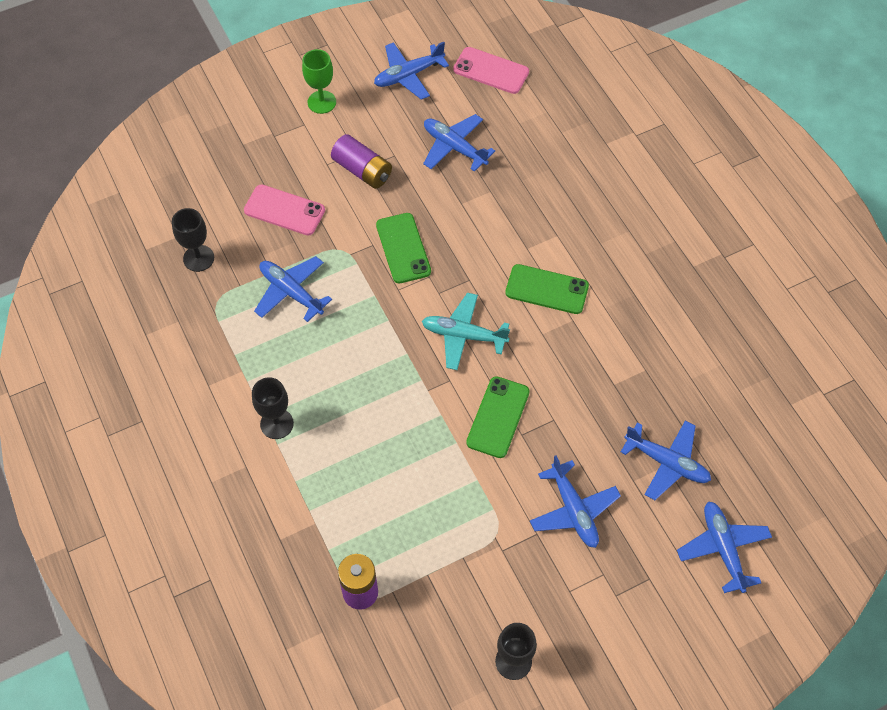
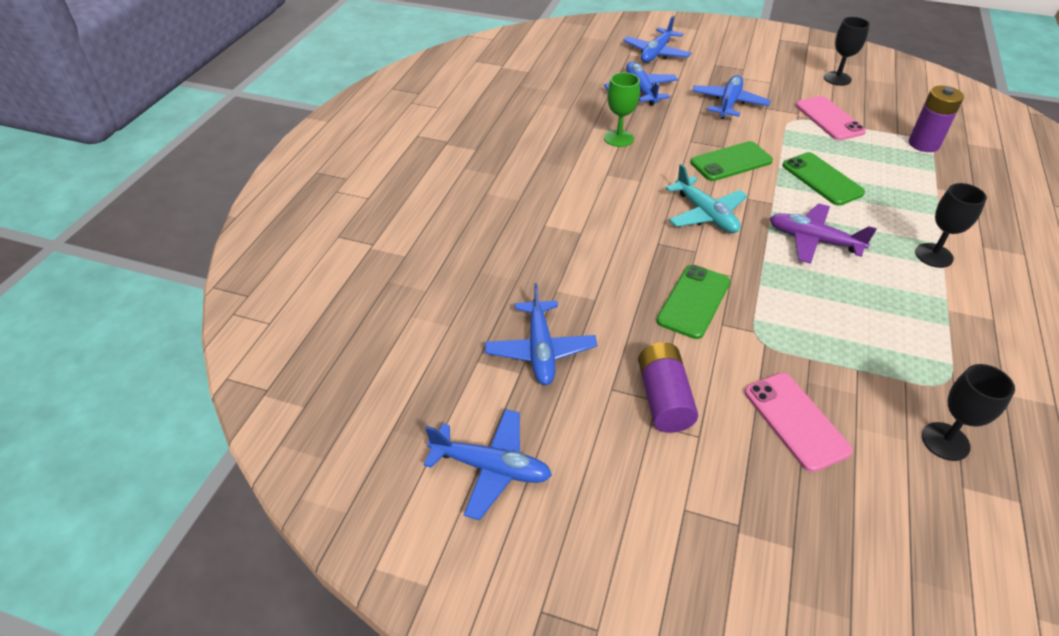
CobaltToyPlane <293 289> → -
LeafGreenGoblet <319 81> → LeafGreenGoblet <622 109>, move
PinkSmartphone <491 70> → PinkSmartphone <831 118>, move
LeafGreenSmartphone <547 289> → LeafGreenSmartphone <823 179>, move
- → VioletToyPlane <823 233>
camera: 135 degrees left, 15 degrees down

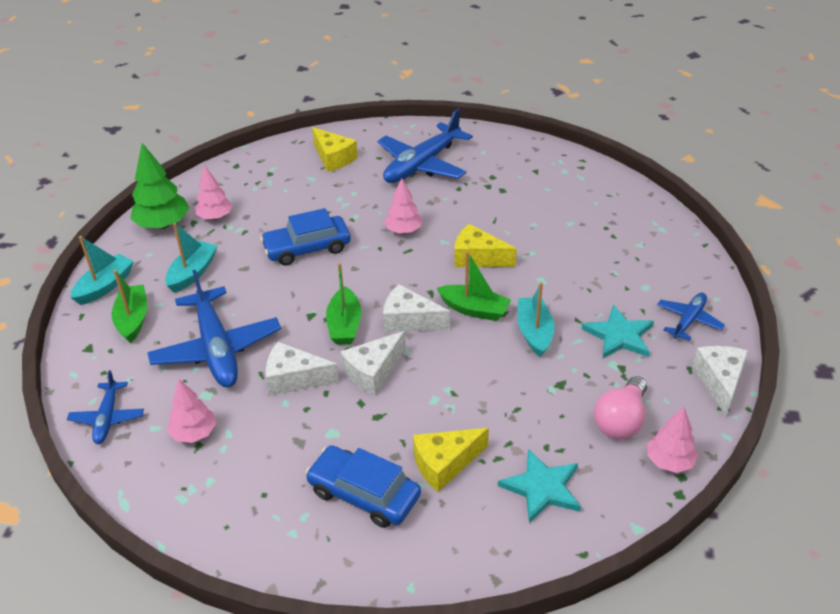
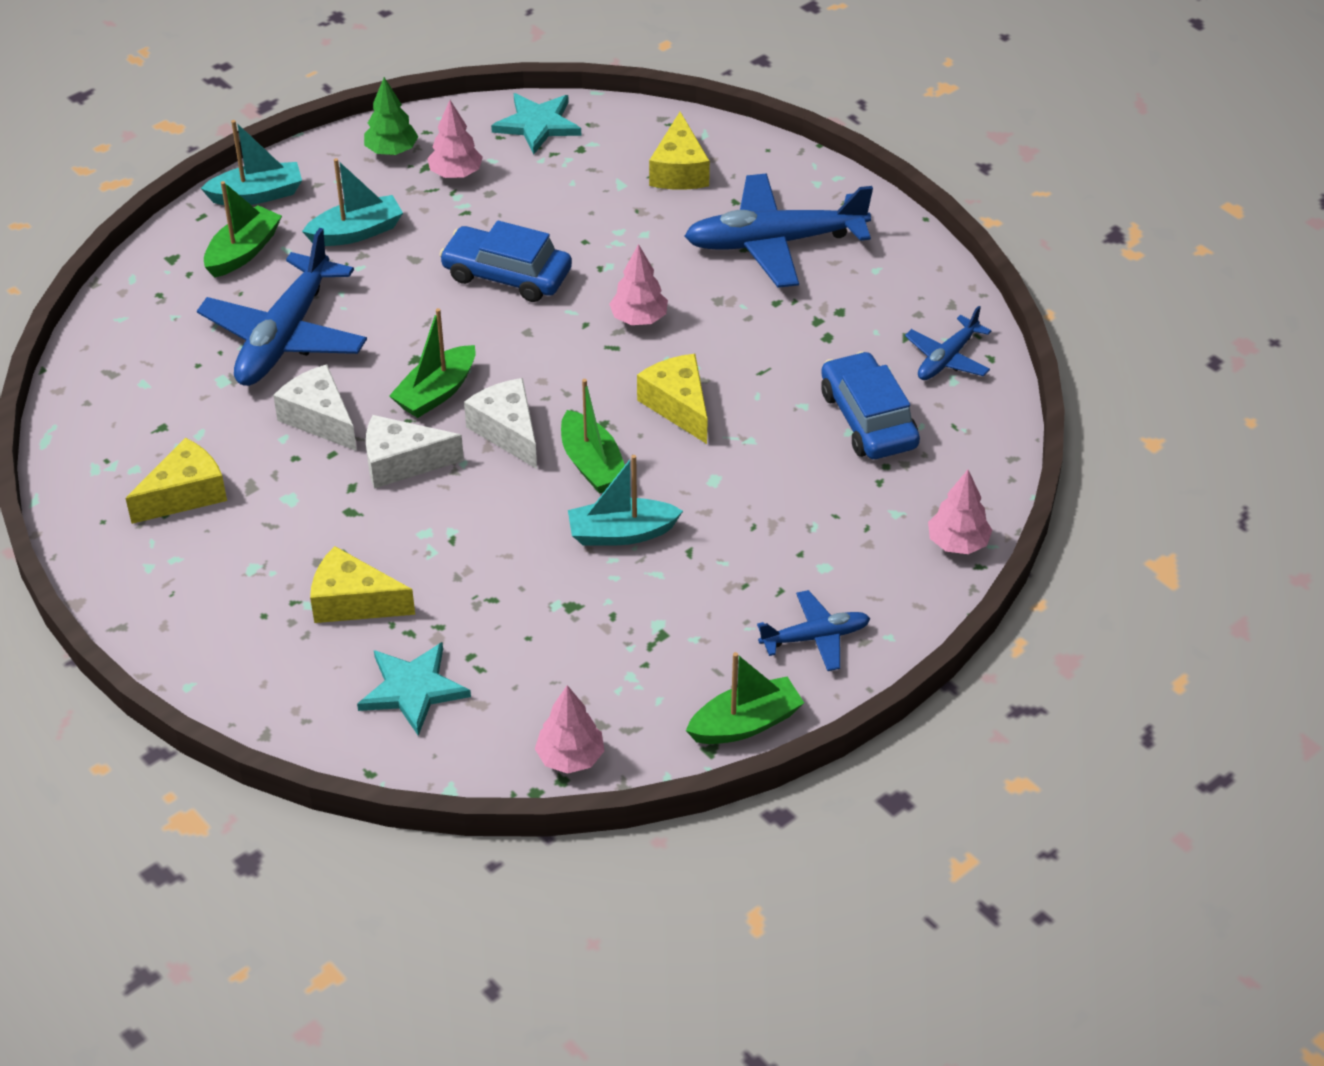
CobaltToyPlane <105 407> → CobaltToyPlane <948 343>, move
LeafGreenFirTree <159 186> → LeafGreenFirTree <391 116>, x0.65
PinkFirTree <191 411> → PinkFirTree <960 512>, move
CobaltCar <363 486> → CobaltCar <870 405>, move
TurquoiseSailboat <535 319> → TurquoiseSailboat <625 500>, 135 degrees counterclockwise
TurquoiseFivePointedStar <618 331> → TurquoiseFivePointedStar <536 123>, move
PinkLightBulb <620 407> → -
WhiteCheese <720 381> → LeafGreenSailboat <745 698>
- → BrightYellowCheese <176 481>
camera: 40 degrees right, 5 degrees up

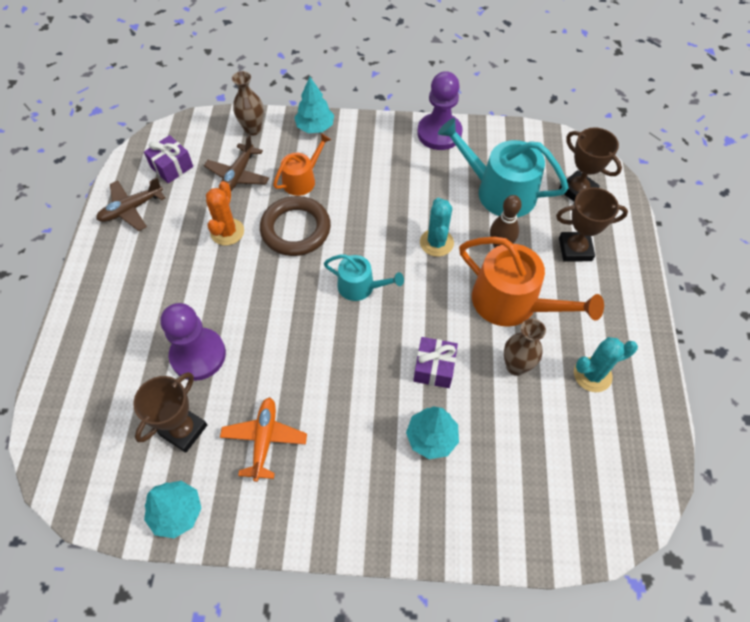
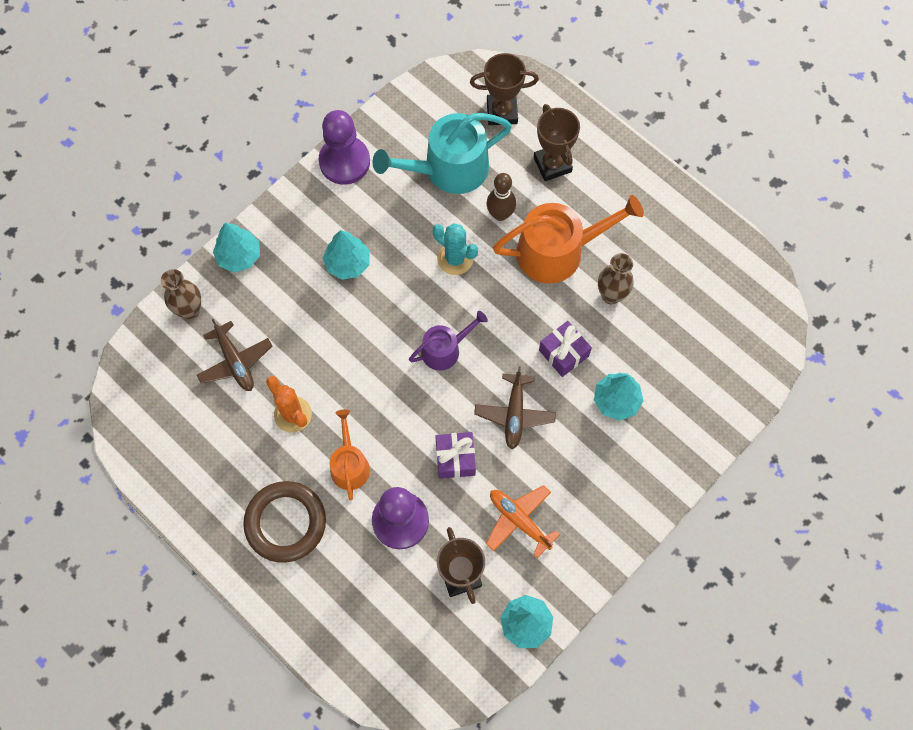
RussetToyPlane <130 204> → RussetToyPlane <515 407>, move
VioletGift <168 159> → VioletGift <455 455>, move
RussetRing <295 226> → RussetRing <284 522>, move
OrangeWateringPot <302 164> → OrangeWateringPot <350 454>, move
TurquoiseWateringPot <364 277> → VioletWateringPot <448 340>
RussetTrophy <592 224> → RussetTrophy <557 142>, 60 degrees counterclockwise
TurquoiseSaguaroCactus <606 364> → -
- → TurquoiseFirTree <346 255>
camera: 50 degrees left, 10 degrees up

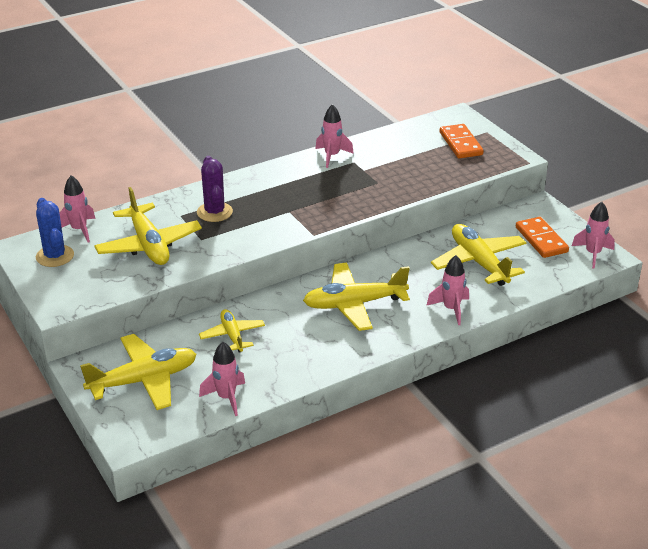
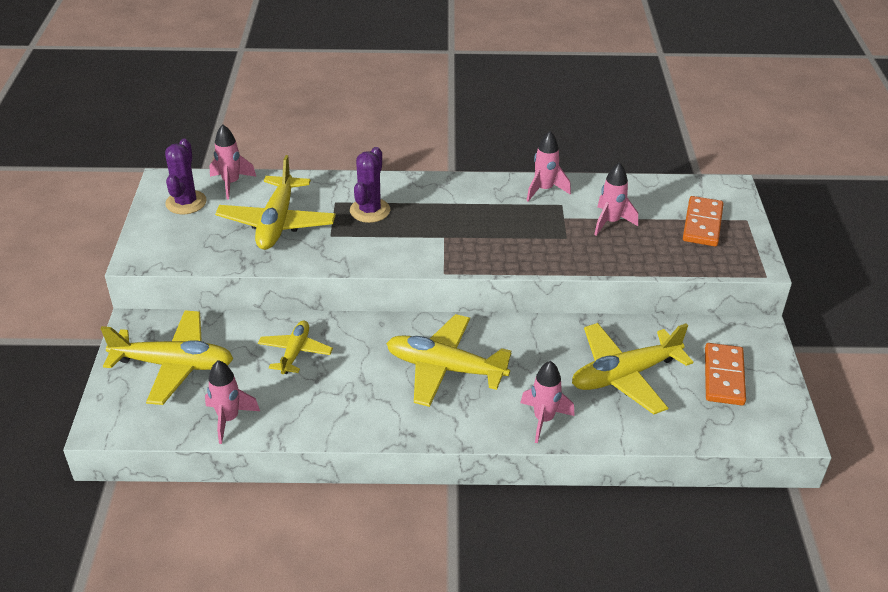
CobaltSaguaroCactus <55 232> → VioletSaguaroCactus <186 176>
BrightYellowToyPlane <478 255> → BrightYellowToyPlane <632 368>, 120 degrees counterclockwise
PinkRocket <593 235> → PinkRocket <616 199>, move
camera: 30 degrees right, 5 degrees up

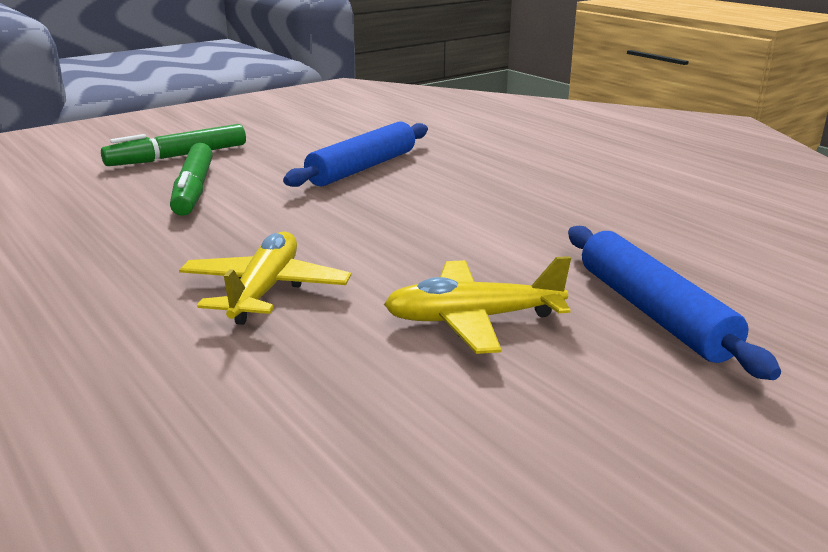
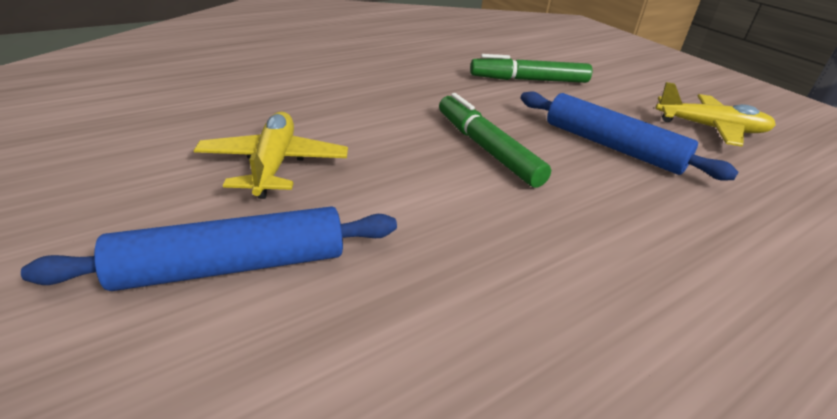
LeafGreenFeltPen <173 145> → LeafGreenFeltPen <495 140>, move
BrightYellowToyPlane <265 278> → BrightYellowToyPlane <716 114>, move
camera: 90 degrees right, 10 degrees up

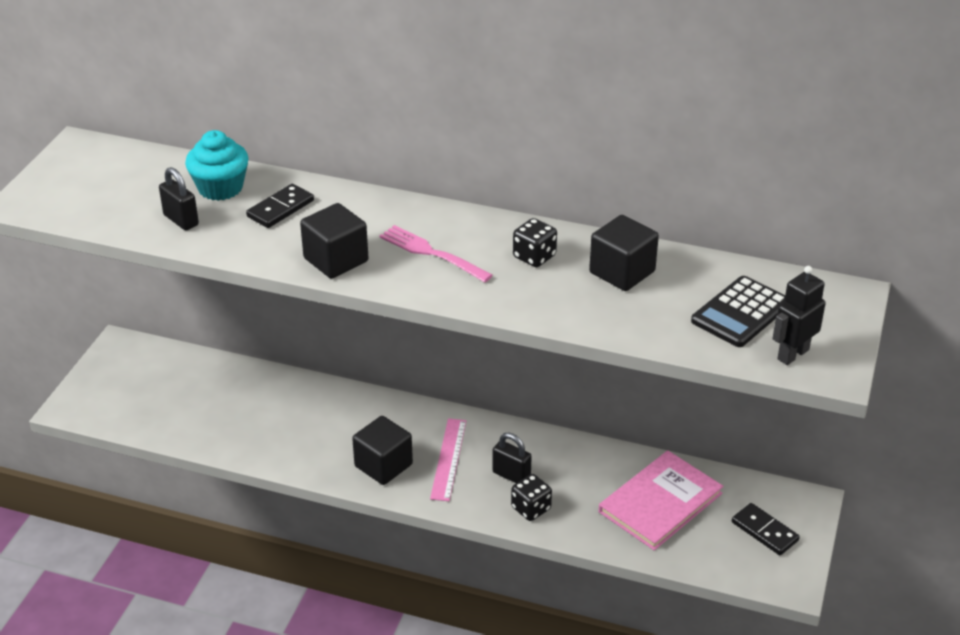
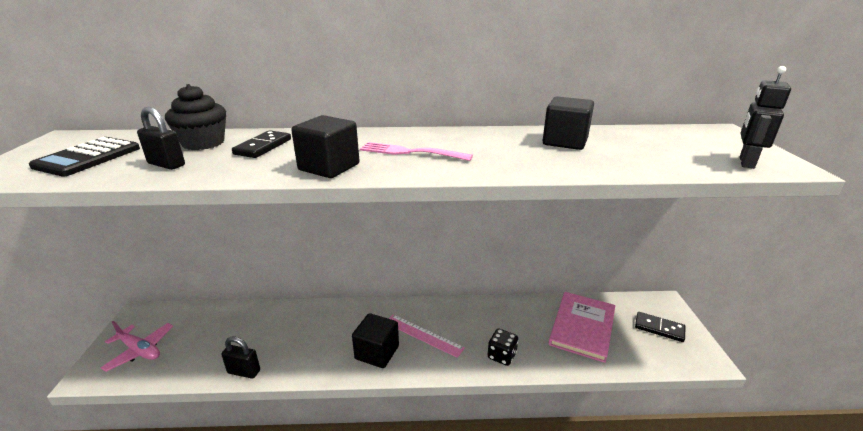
TurquoiseMuffin <217 165> → EbonyMuffin <195 117>
PinkStraightedge <448 459> → PinkStraightedge <427 336>, 45 degrees counterclockwise
EbonySmallLock <512 458> → EbonySmallLock <240 358>, move
EbonyGameDie <535 242> → -
EbonyAddingMachine <738 311> → EbonyAddingMachine <84 157>, move
- → PinkToyPlane <136 346>
camera: 20 degrees left, 10 degrees down

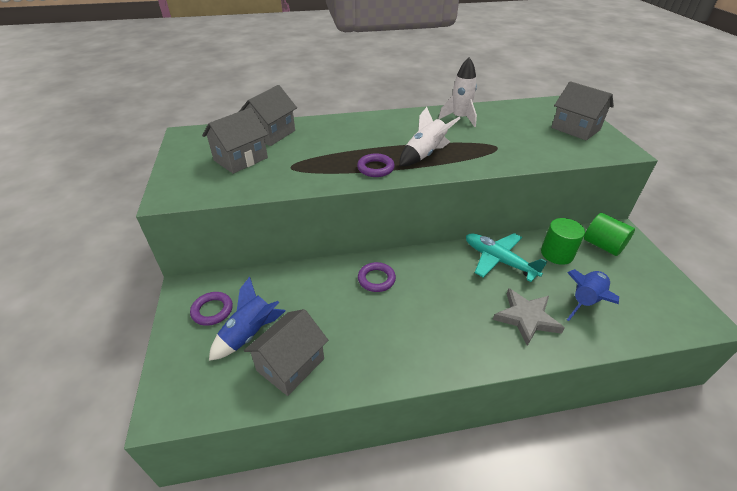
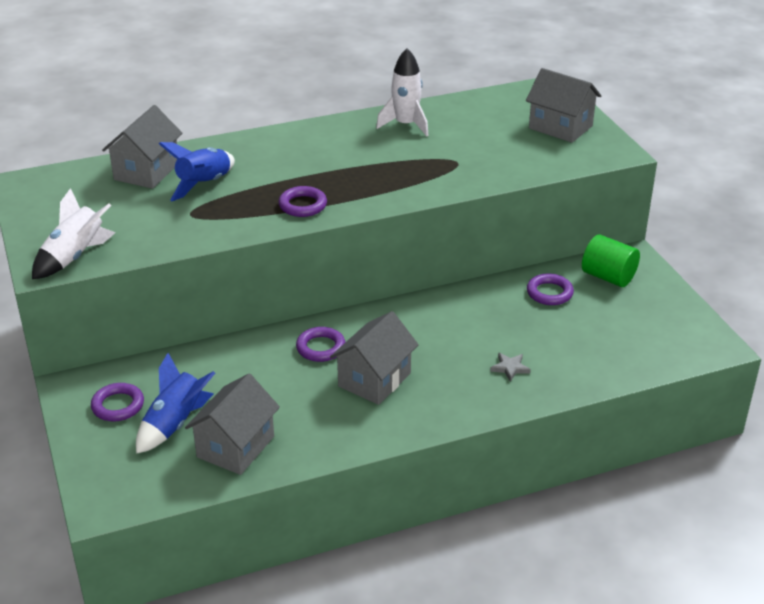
GrayToyHouse <235 141> → GrayToyHouse <374 358>, move
WhiteRocket <429 136> → WhiteRocket <74 233>, move
TurquoiseToyPlane <506 257> → -
GrayFivePointedStar <529 317> → GrayFivePointedStar <510 367>, x0.49
LeafGreenSolidCylinder <563 241> → VioletRing <550 289>
CobaltRocket <593 295> → CobaltRocket <197 171>, move
camera: 10 degrees left, 5 degrees down

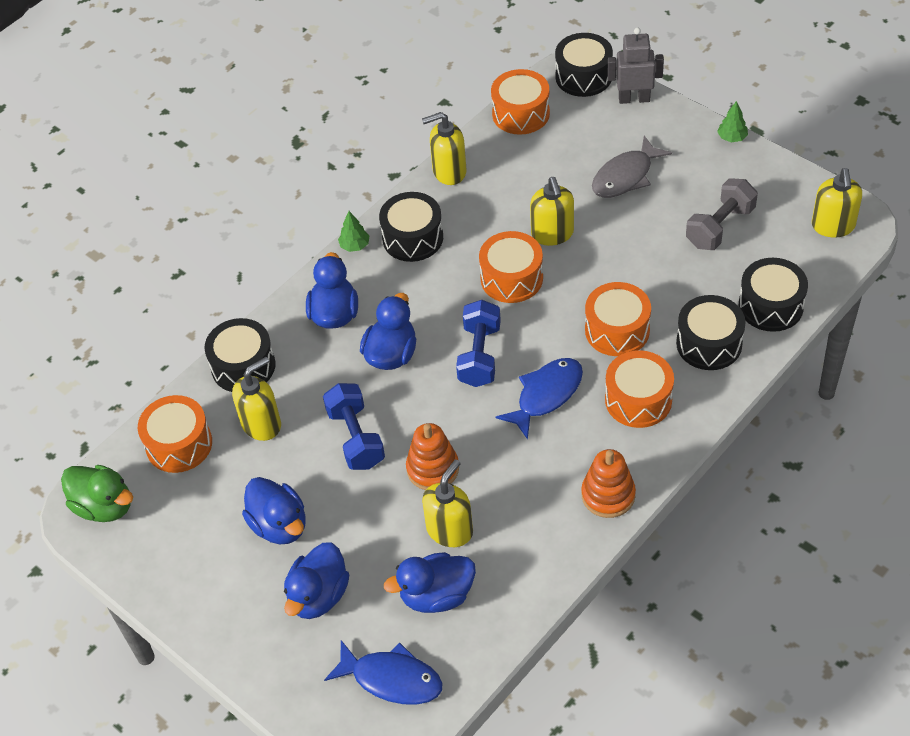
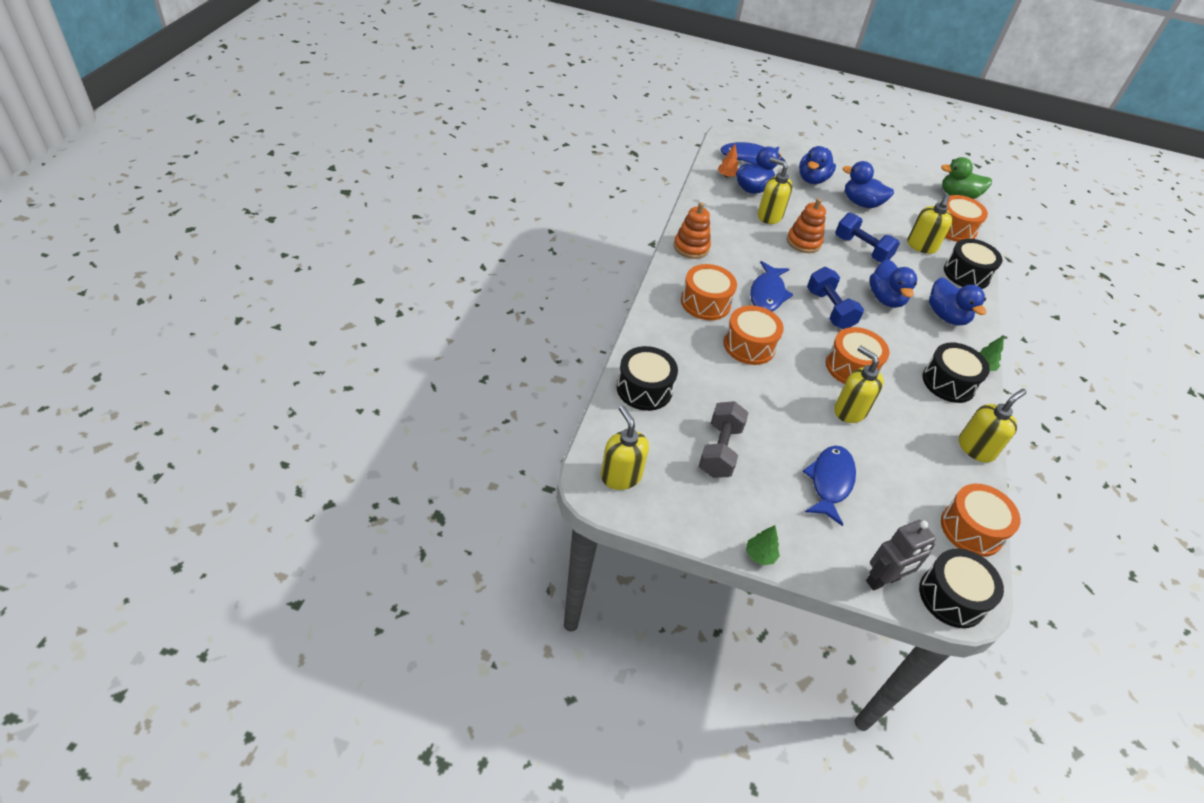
CobaltRubberDuck <316 580> → CobaltRubberDuck <817 165>, 150 degrees counterclockwise
BrightYellowSoapDispenser <447 503> → BrightYellowSoapDispenser <775 190>, 120 degrees clockwise
GrayFishFigure <632 167> → CobaltFishFigure <829 486>
EbonyToyDrum <711 332> → -
- → OrangeFirTree <728 161>
camera: 145 degrees right, 5 degrees down

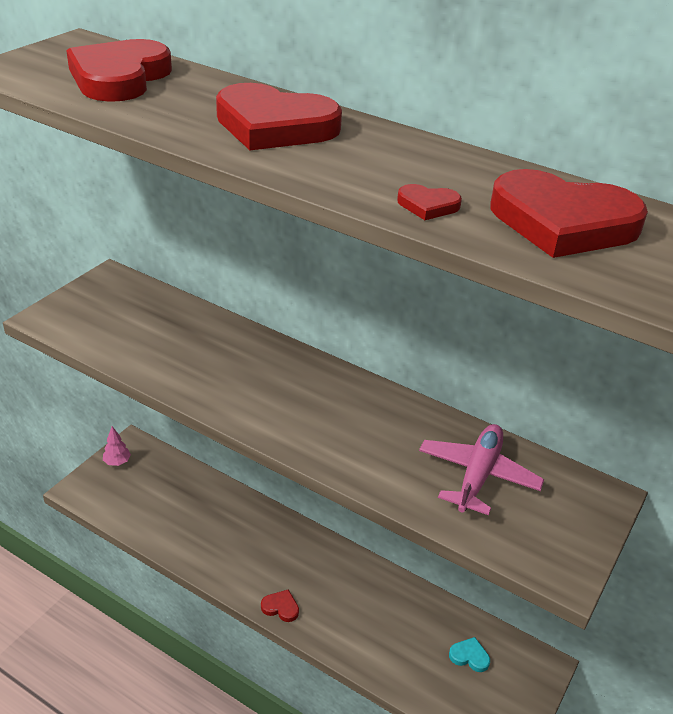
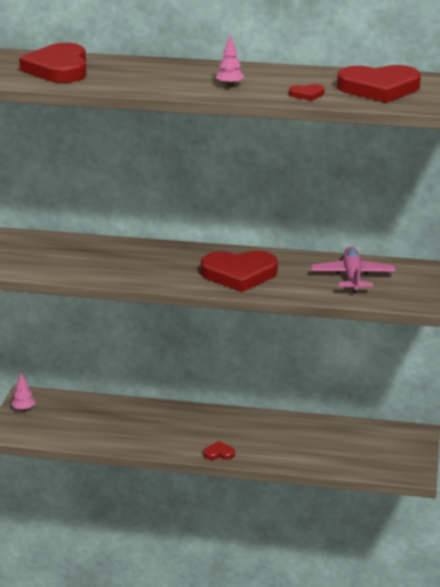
RedHeartShape <279 116> → RedHeartShape <239 271>, move
TurquoiseHeartShape <469 654> → -
- → PinkFirTree <230 61>
camera: 20 degrees left, 10 degrees down

